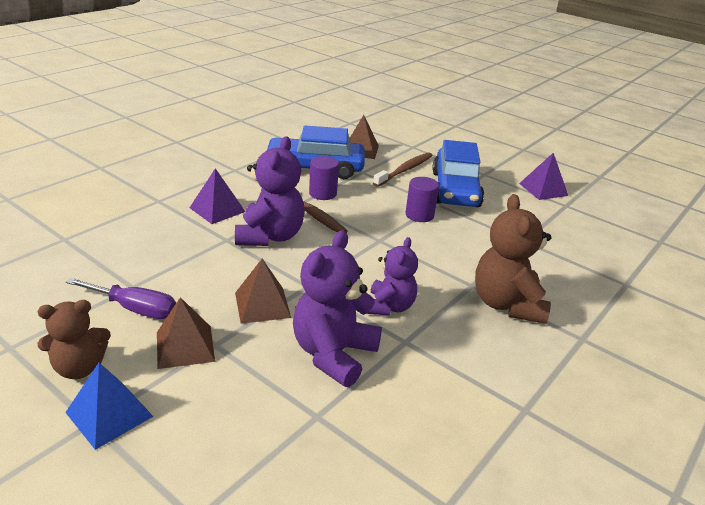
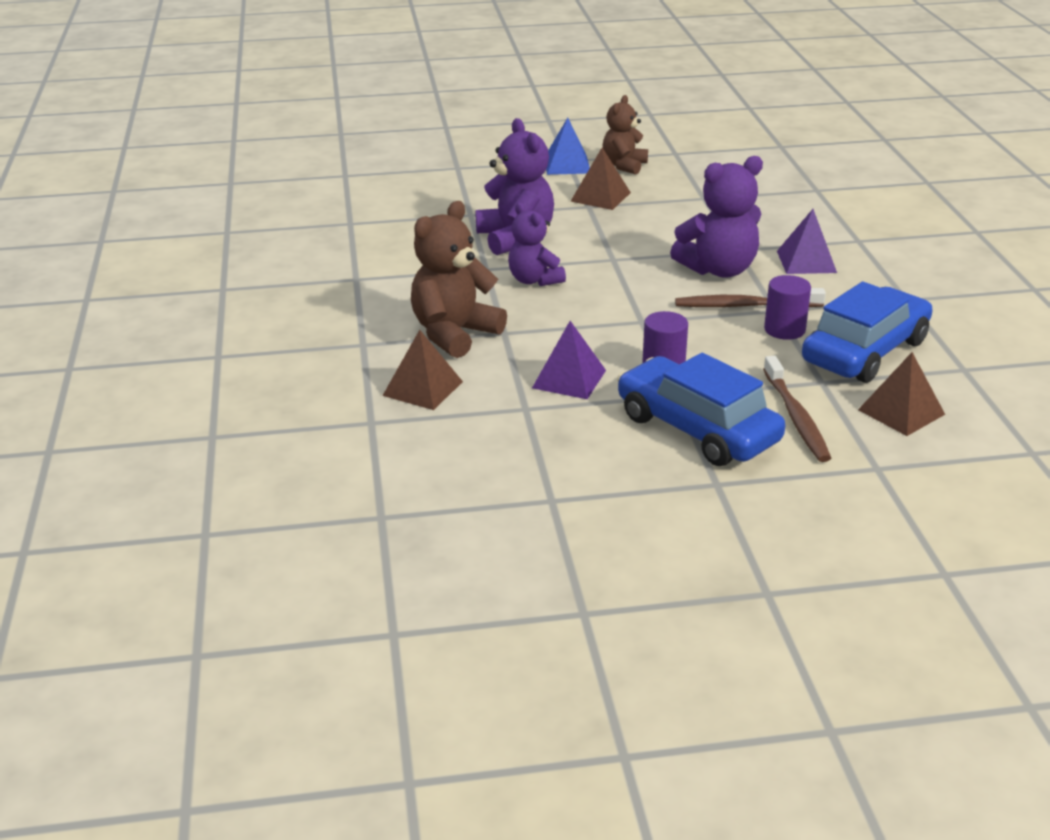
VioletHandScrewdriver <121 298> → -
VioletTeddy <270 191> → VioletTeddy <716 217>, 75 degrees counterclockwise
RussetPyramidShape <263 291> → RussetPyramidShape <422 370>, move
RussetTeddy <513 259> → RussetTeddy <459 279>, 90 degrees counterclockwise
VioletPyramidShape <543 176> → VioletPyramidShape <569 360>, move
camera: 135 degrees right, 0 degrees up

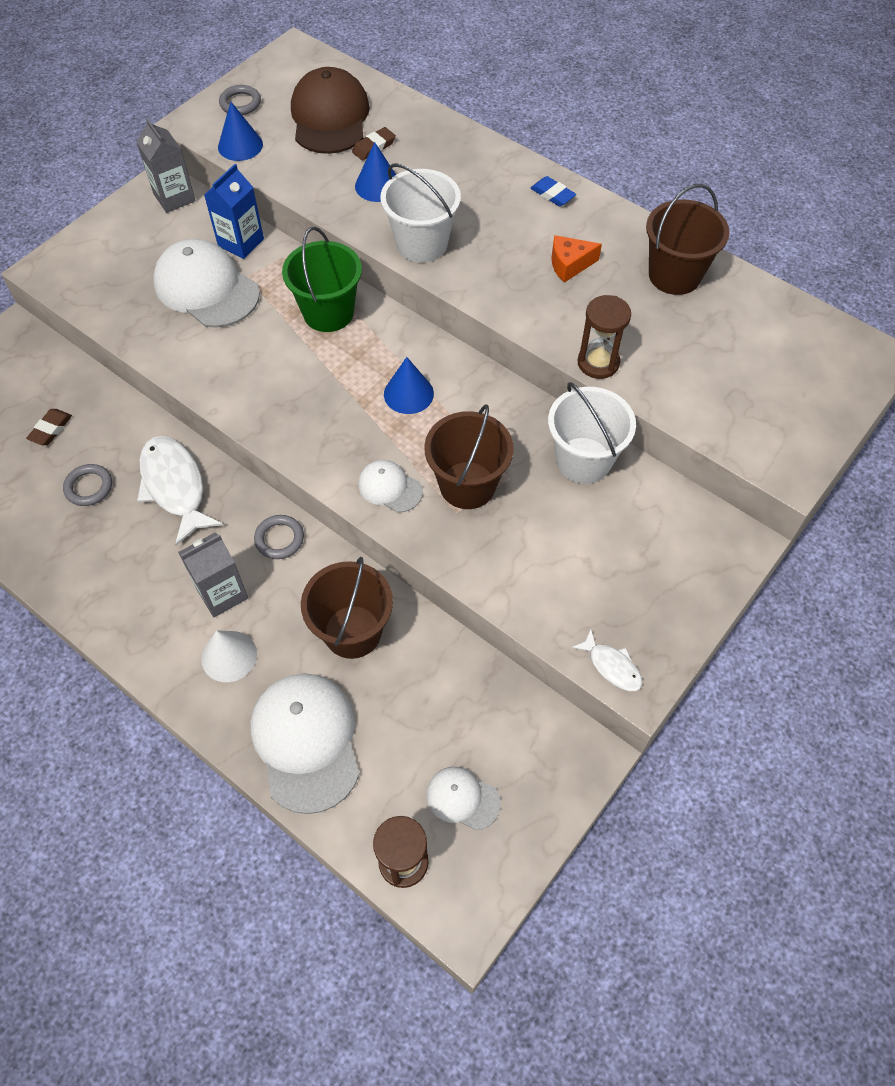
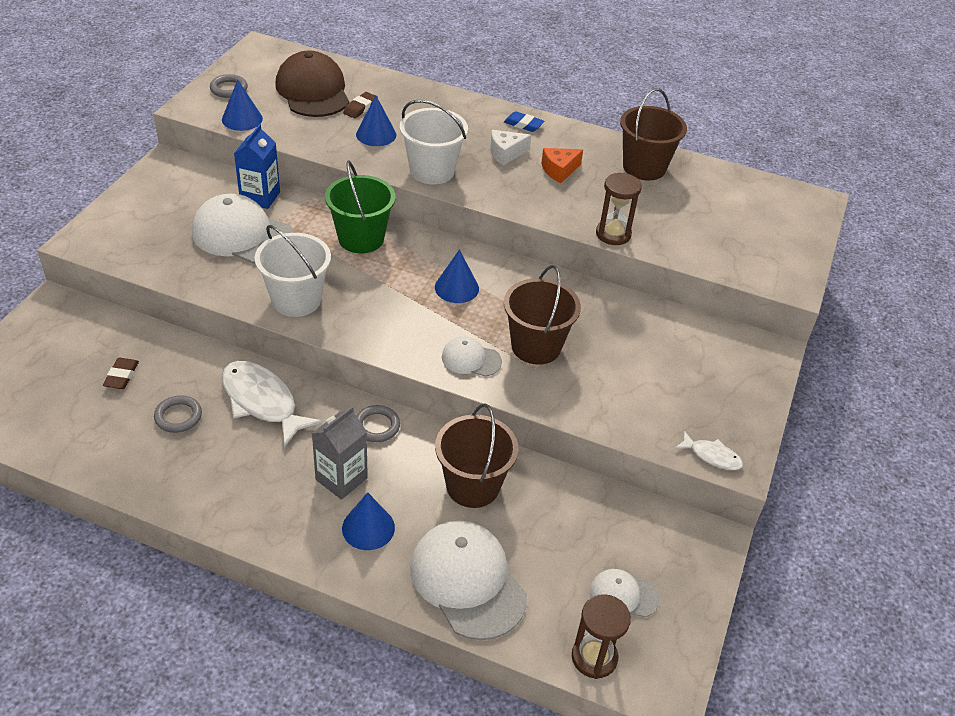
GrayJuiceCarton <166 165> → -
WhiteCone <229 656> → CobaltCone <368 521>
WhitePail <592 433> → WhitePail <293 271>, move
- → WhiteCheese <510 147>
camera: 20 degrees left, 15 degrees down

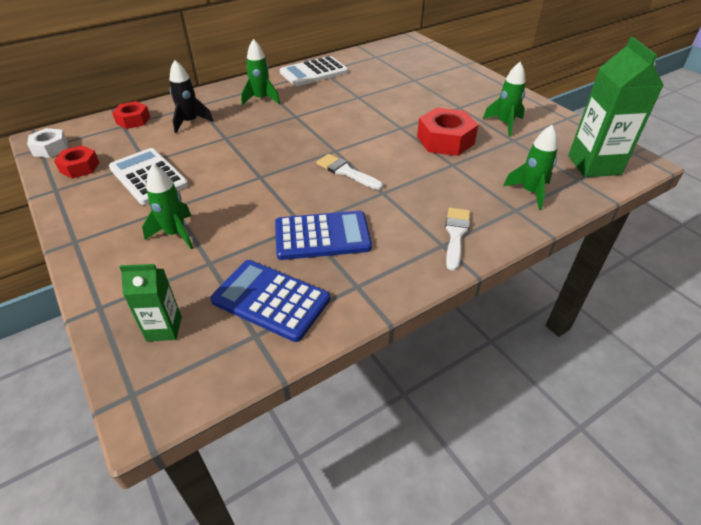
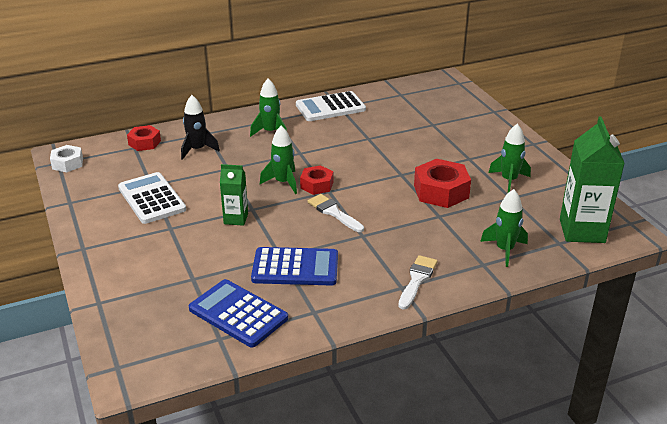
RedHexNut <77 161> → RedHexNut <316 180>, move
LeafGreenJuiceCarton <150 302> → LeafGreenJuiceCarton <234 195>, move
LeafGreenRocket <167 206> → LeafGreenRocket <278 160>, move
camera: 10 degrees right, 10 degrees down

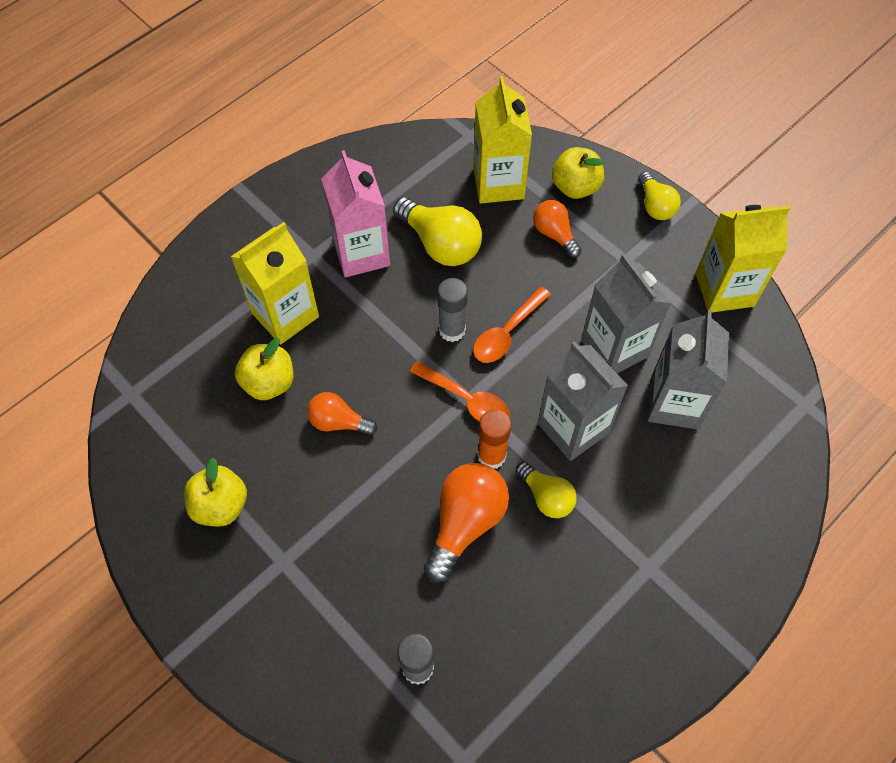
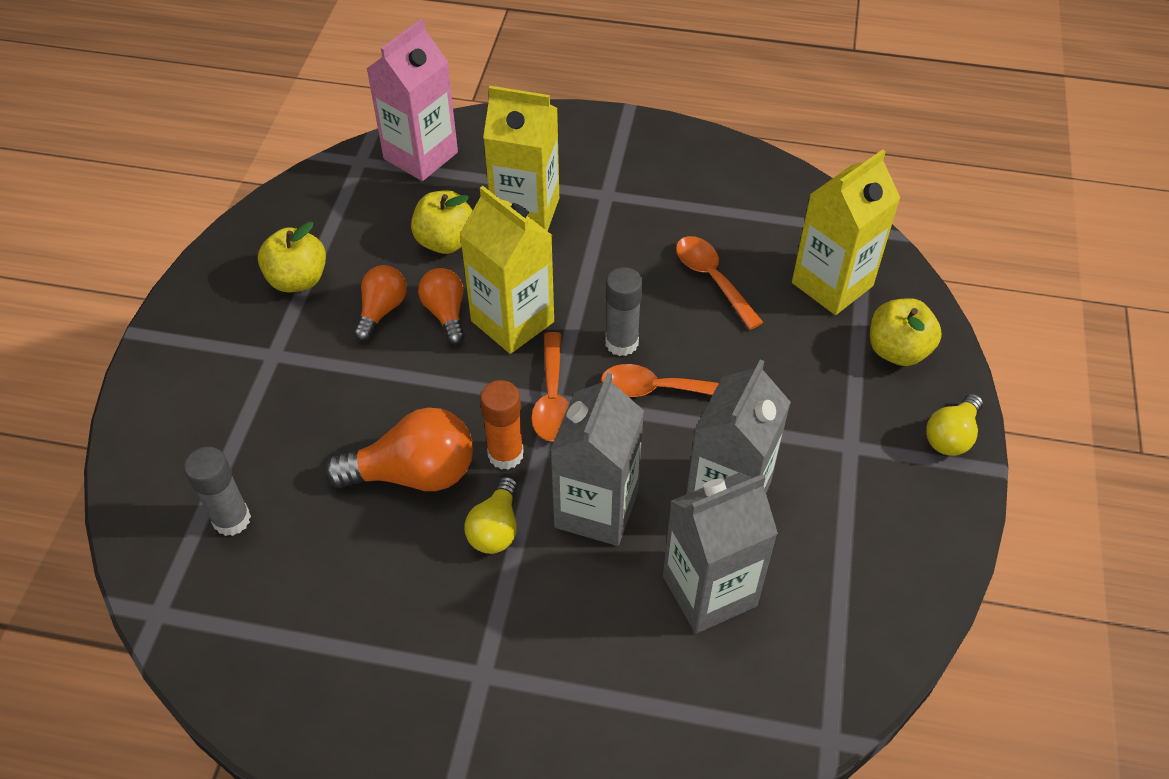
PinkJuiceCarton <355 214> → PinkJuiceCarton <412 100>, move
BrightYellowLightBulb <437 231> → OrangeSpoon <720 283>
OrangeLightBulb <557 229> → OrangeLightBulb <380 303>, move
BrightYellowJuiceCarton <743 259> → BrightYellowJuiceCarton <507 270>, move
camera: 55 degrees right, 10 degrees down

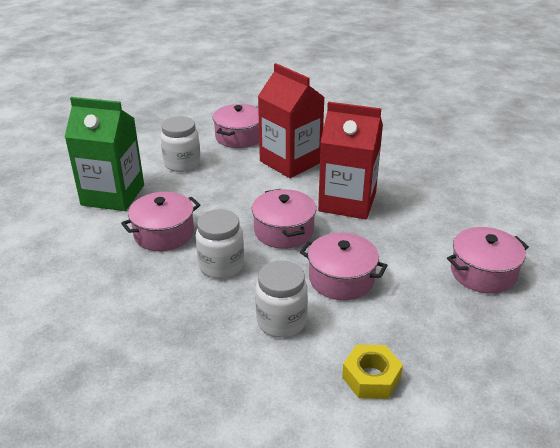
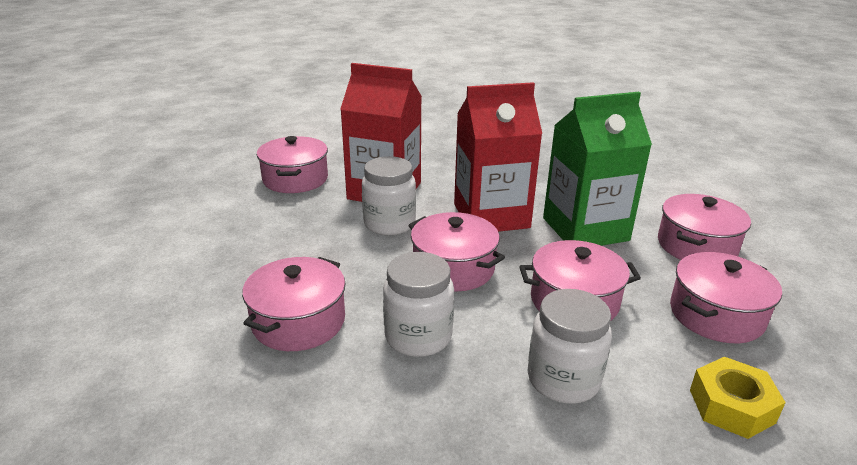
LeafGreenJuiceCarton <104 154> → LeafGreenJuiceCarton <597 169>, move
WhiteJamJar <181 144> → WhiteJamJar <389 195>, move
- → PinkCookingPot <726 297>
camera: 30 degrees left, 5 degrees down

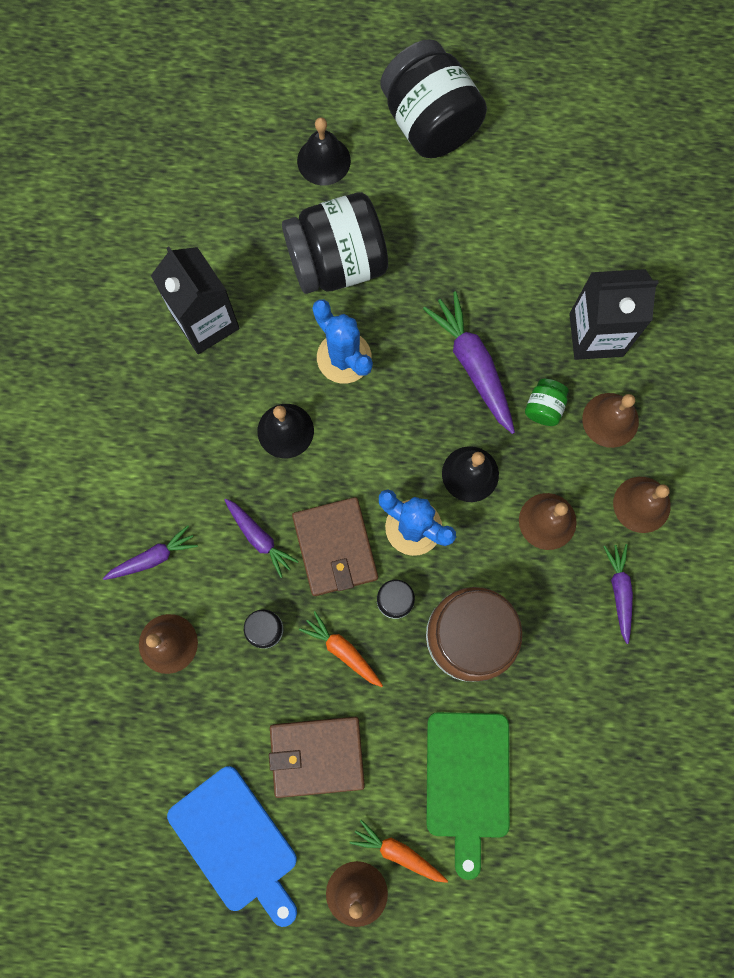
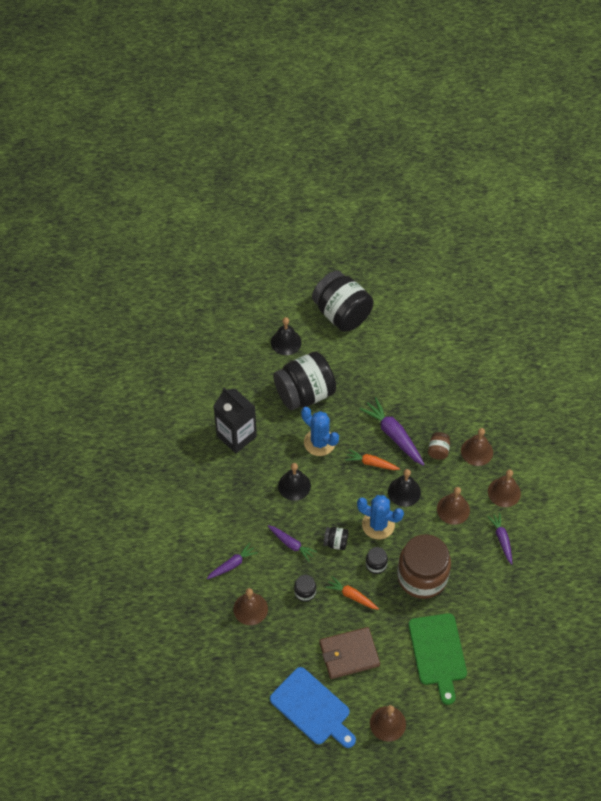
RussetWallet <335 546> → EbonyJamJar <336 538>
OrangeCarrot <399 851> → OrangeCarrot <372 459>, move
LeafGreenJamJar <547 402> → RussetJamJar <439 446>
EbonyJuiceCarton <614 314> → -
camera: 10 degrees left, 20 degrees down

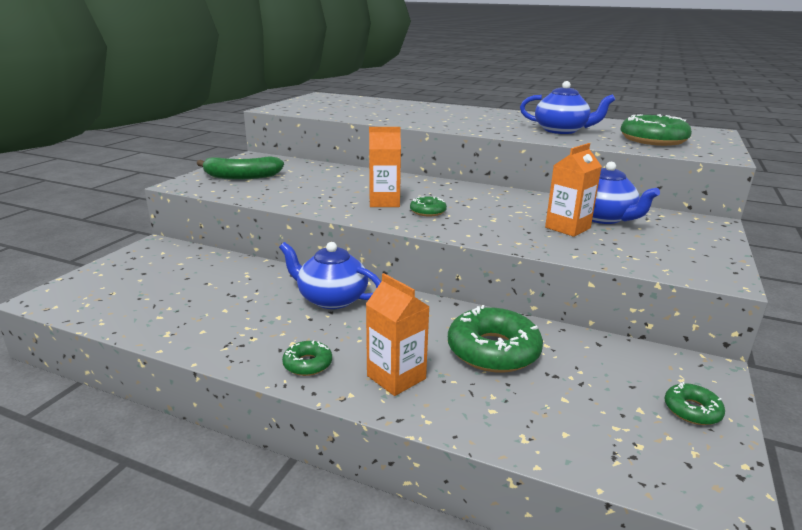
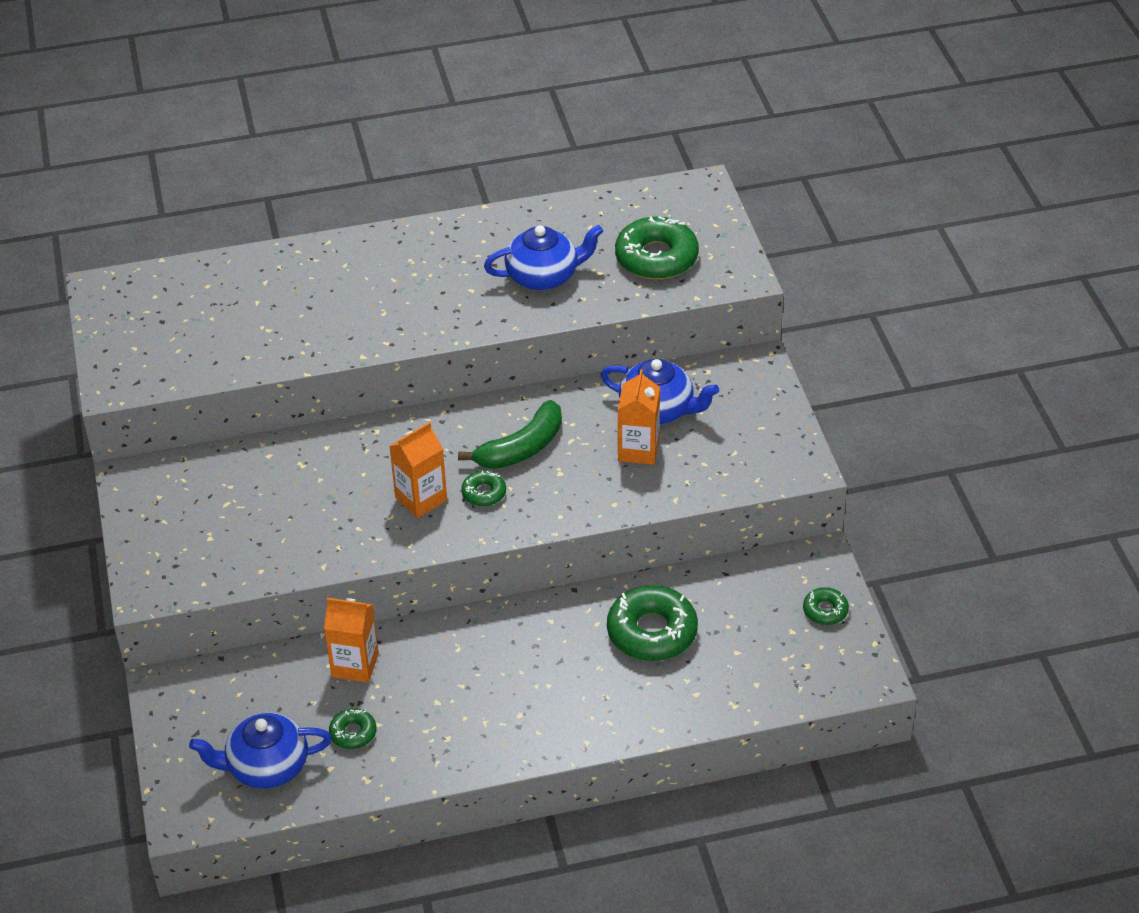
LeafGreenBananaFruit <240 168> → LeafGreenBananaFruit <510 434>, move
CobaltTeapot <330 275> → CobaltTeapot <260 751>, move
LeafGreenGlazedDonut <307 358> → LeafGreenGlazedDonut <352 728>, move
OrangeJuiceCarton <397 334> → OrangeJuiceCarton <351 640>, move
camera: 35 degrees left, 20 degrees up

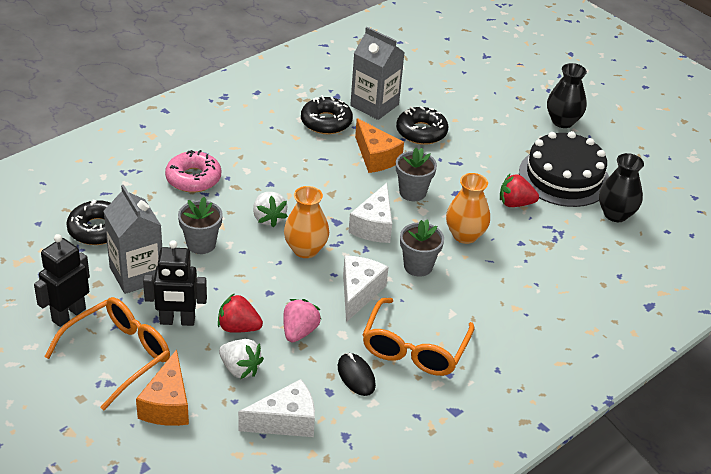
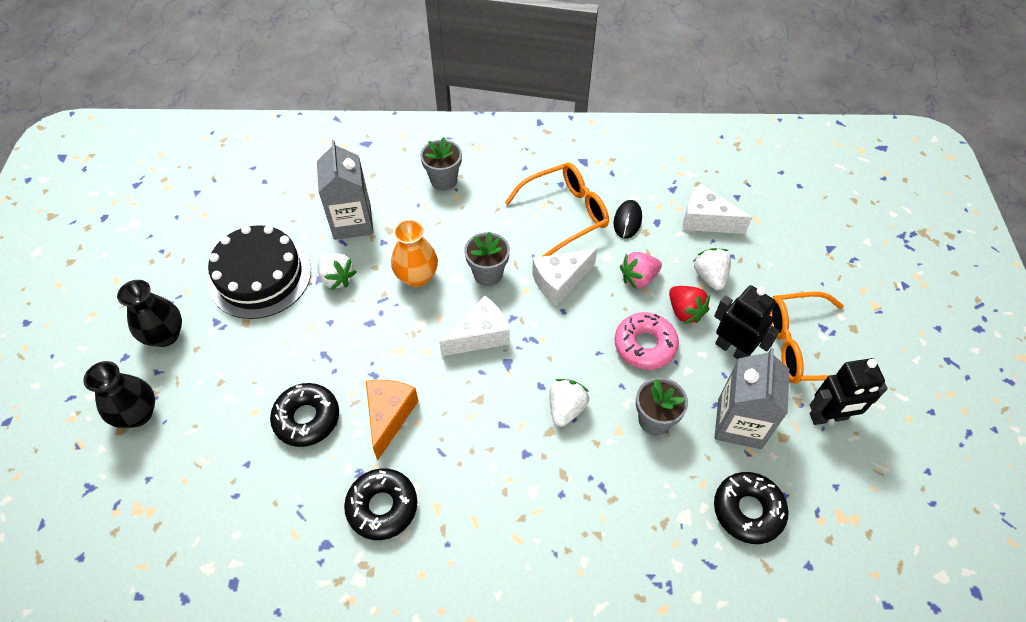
OrangeCheese <162 387> → -
PinkGlazedDonut <193 171> → PinkGlazedDonut <647 341>, move
OrangeFlowerVase <306 222> → -
GrayJuiceCarton <377 73> → GrayJuiceCarton <345 190>, move
GrayFlowerPot <416 174> → GrayFlowerPot <441 164>, move
RedToyStrawberry <519 190> → WhiteToyStrawberry <336 271>
EbonyFlowerVase <621 187> → EbonyFlowerVase <119 394>, move
camera: 135 degrees left, 15 degrees up

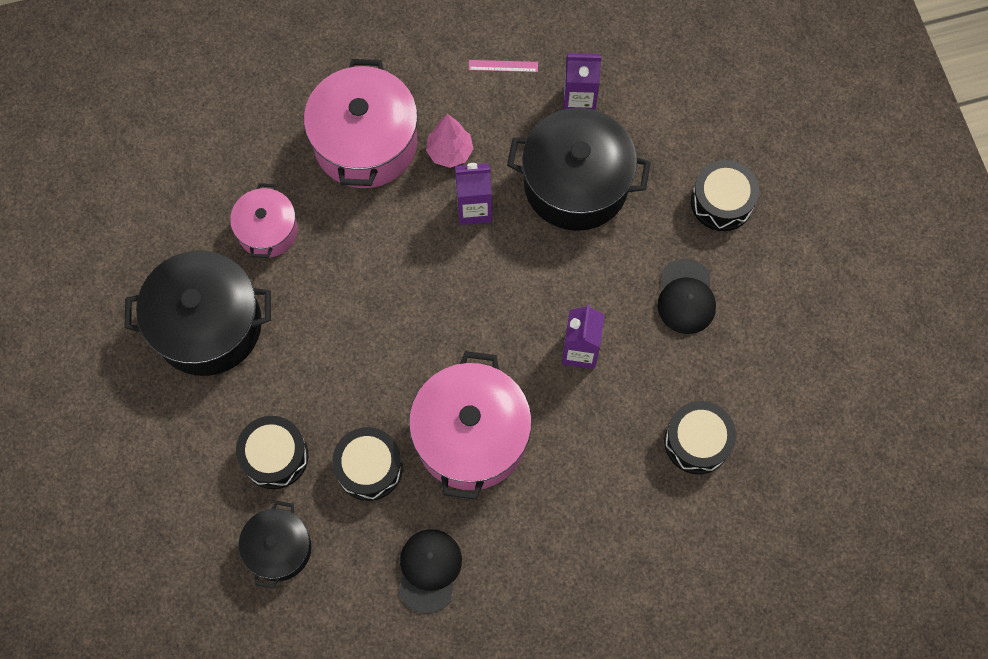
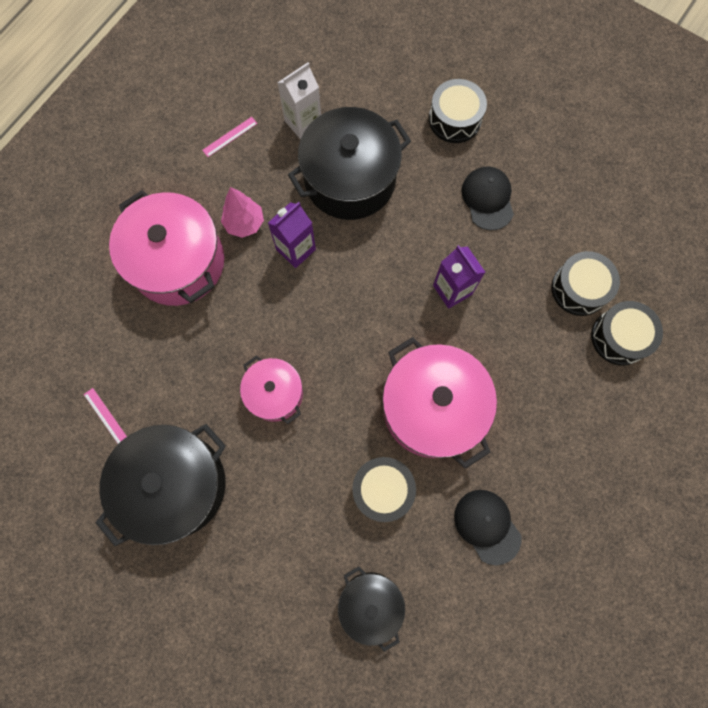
PinkCookingPot <264 220> → PinkCookingPot <271 389>, move
EbonyToyDrum <272 452> → EbonyToyDrum <627 333>, move
VioletJuiceCarton <582 81> → WhiteJuiceCarton <299 101>
EbonyPeakedCap <686 296> → EbonyPeakedCap <487 198>, 150 degrees counterclockwise
- → PinkStraightedge <105 416>
camera: 40 degrees left, 5 degrees up

